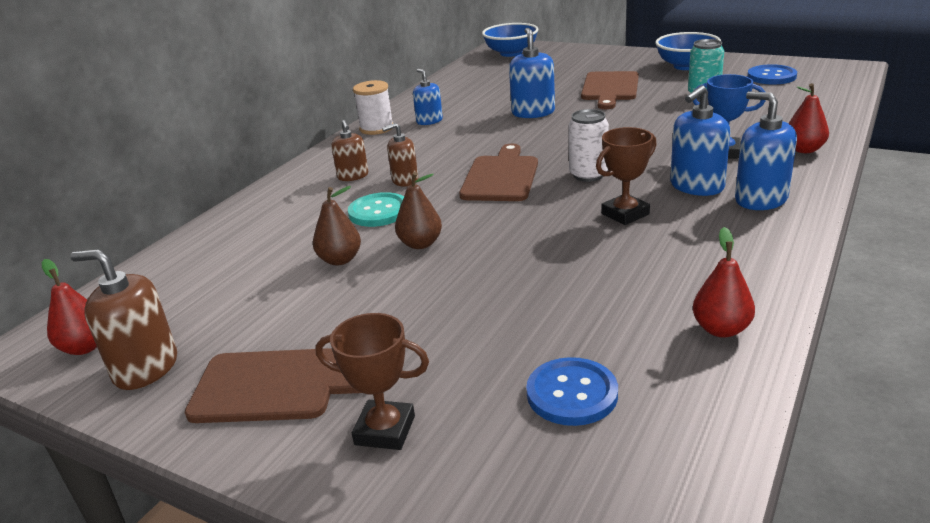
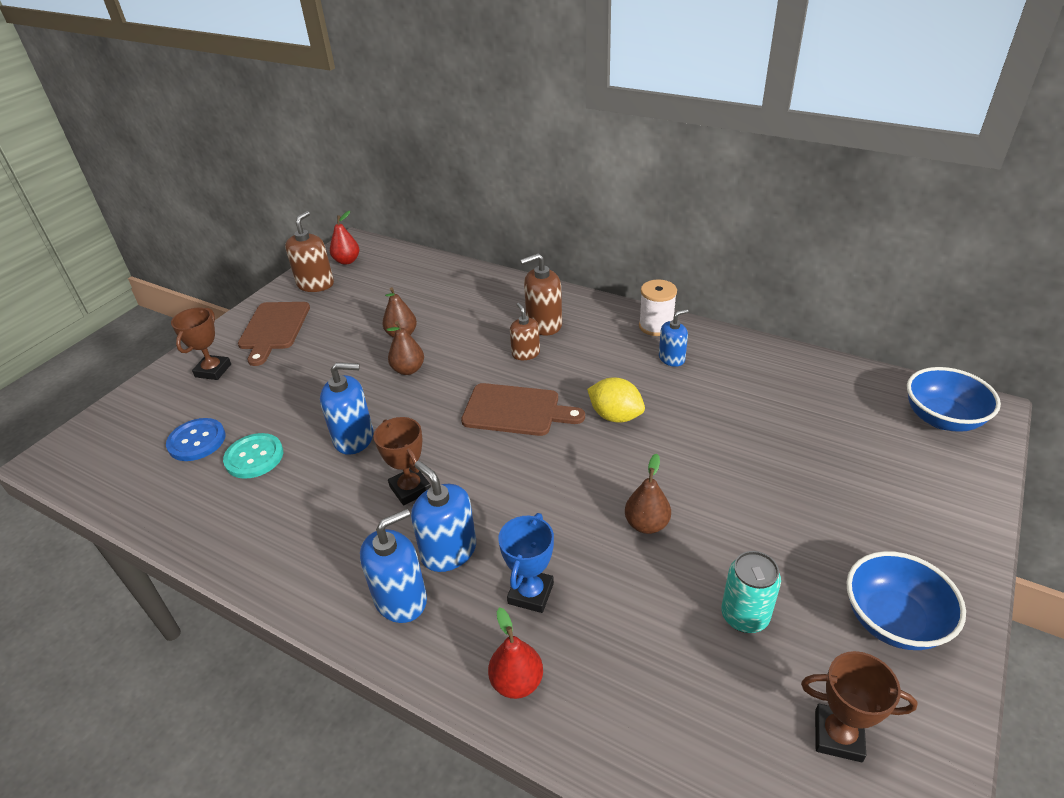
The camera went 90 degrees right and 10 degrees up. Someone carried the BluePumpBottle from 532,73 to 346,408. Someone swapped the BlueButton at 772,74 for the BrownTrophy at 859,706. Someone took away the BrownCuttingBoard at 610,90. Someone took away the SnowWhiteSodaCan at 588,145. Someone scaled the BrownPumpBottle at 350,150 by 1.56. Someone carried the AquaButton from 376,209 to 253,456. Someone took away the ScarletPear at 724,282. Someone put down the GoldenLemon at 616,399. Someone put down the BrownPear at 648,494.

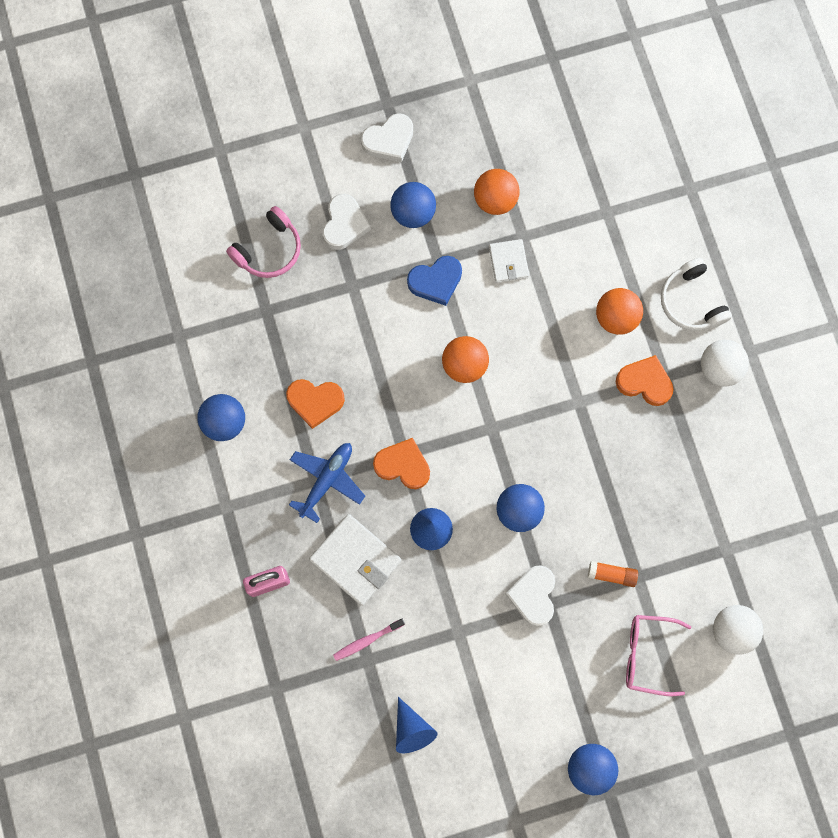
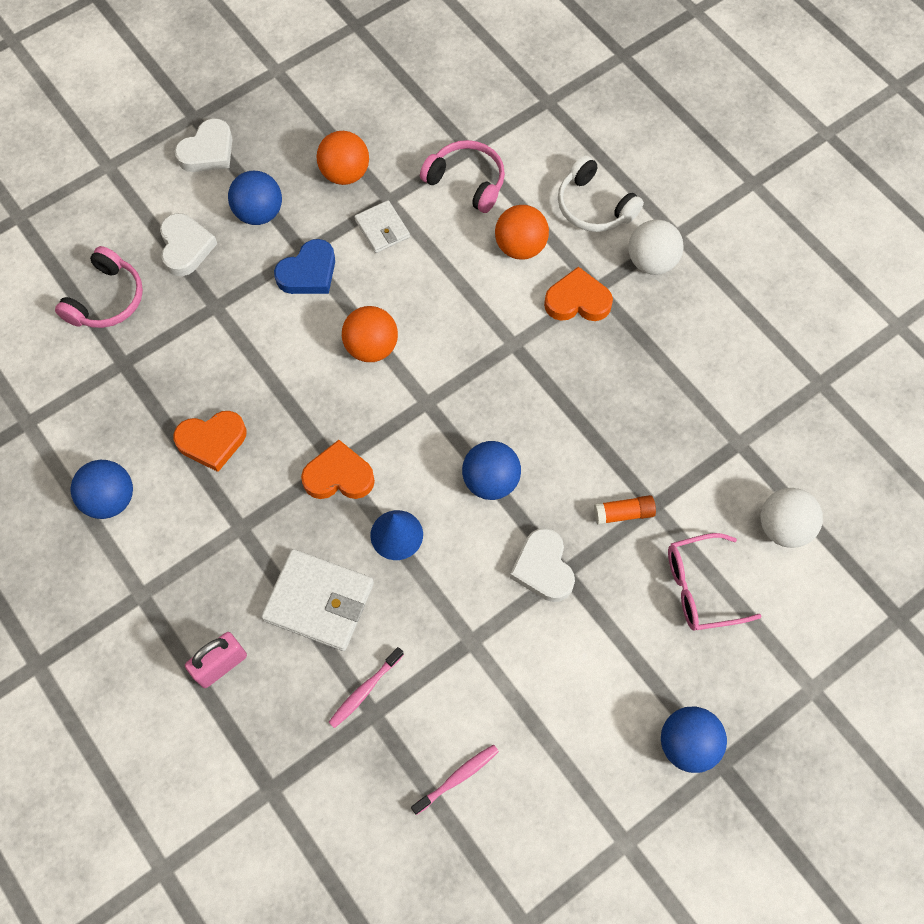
The camera went 20 degrees left and 10 degrees down. Someone took away the BluePlane at 327,483. Someone swapped the BlueSolidCone at 417,725 for the RosePinkDentalBrush at 455,779. Someone put down the RosePinkHeadphones at 462,176.

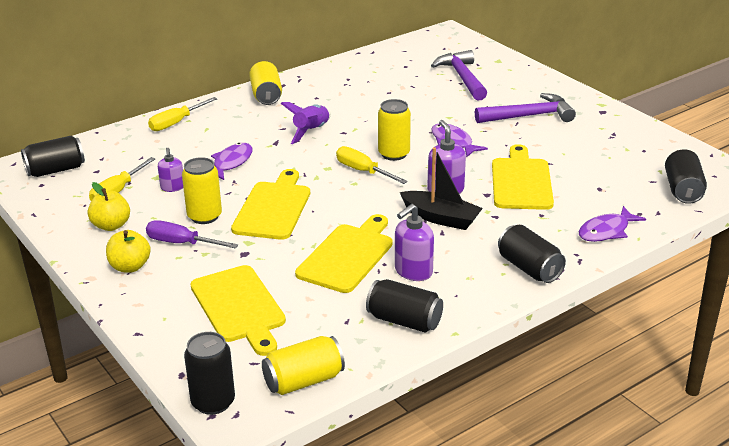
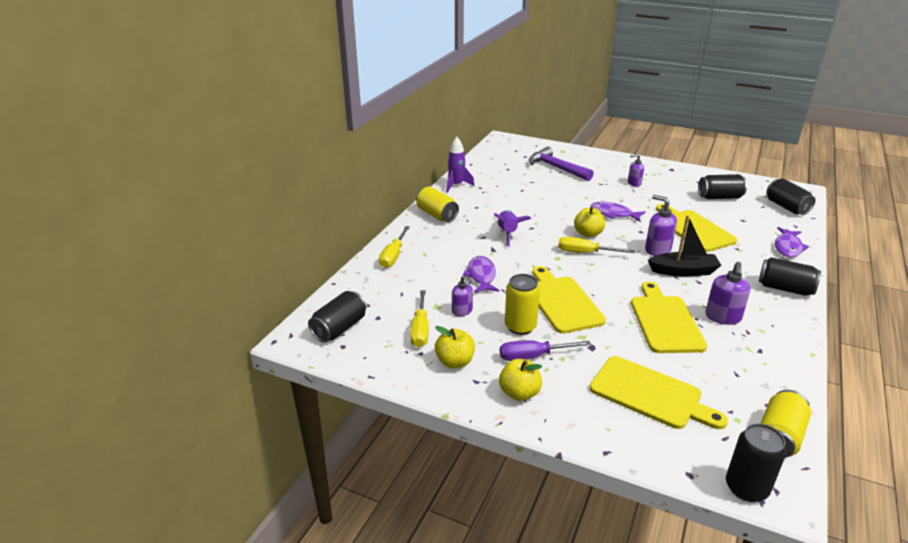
The camera went 30 degrees left and 0 degrees up. Someone swapped the VioletClawHammer at 525,108 for the VioletPumpBottle at 636,170. Someone swapped the GoldenSodaCan at 394,130 for the GoldenToyApple at 589,222. Someone carried the BlackSodaCan from 404,306 to 722,186. Someone put down the VioletSpaceship at 460,165.

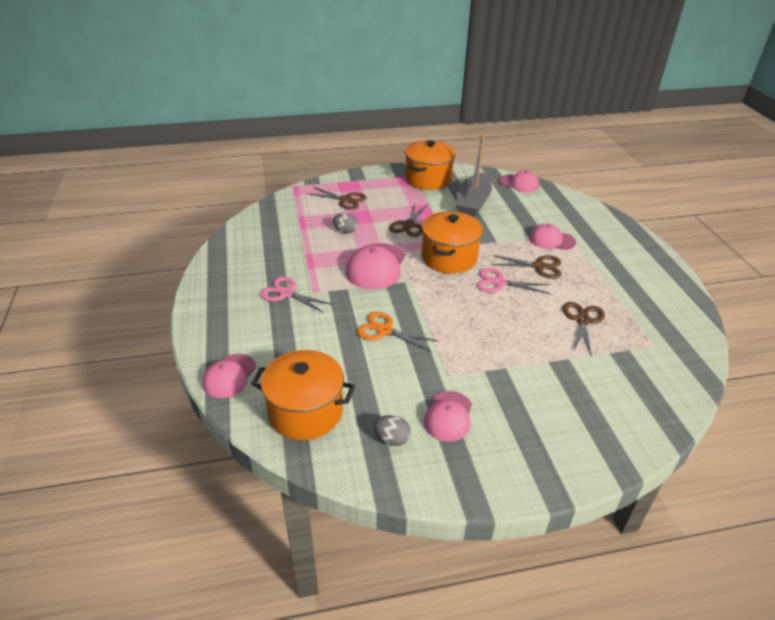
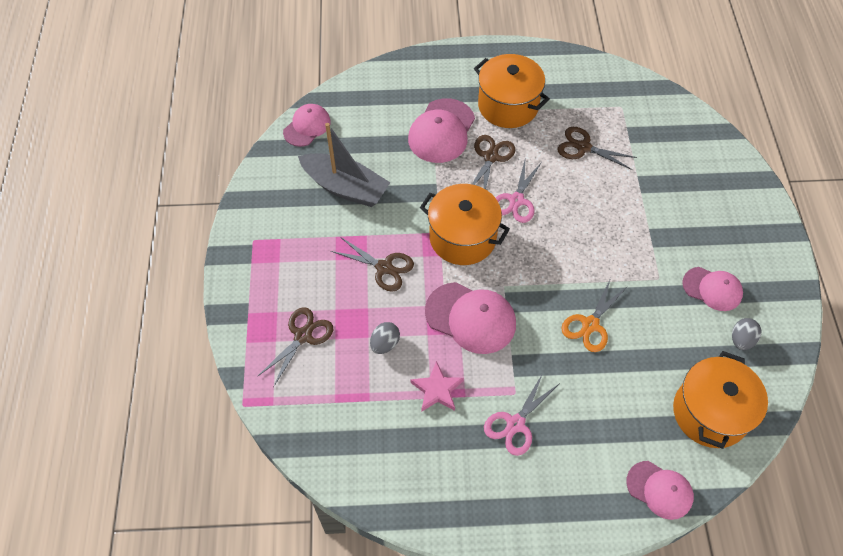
The camera went 80 degrees left and 20 degrees up. Someone carried the BrightOrangeStockpot from 430,165 to 512,91. Someone scaled the RosePinkPeakedCap at 552,237 by 1.54. Someone put down the RosePinkStar at 437,386.

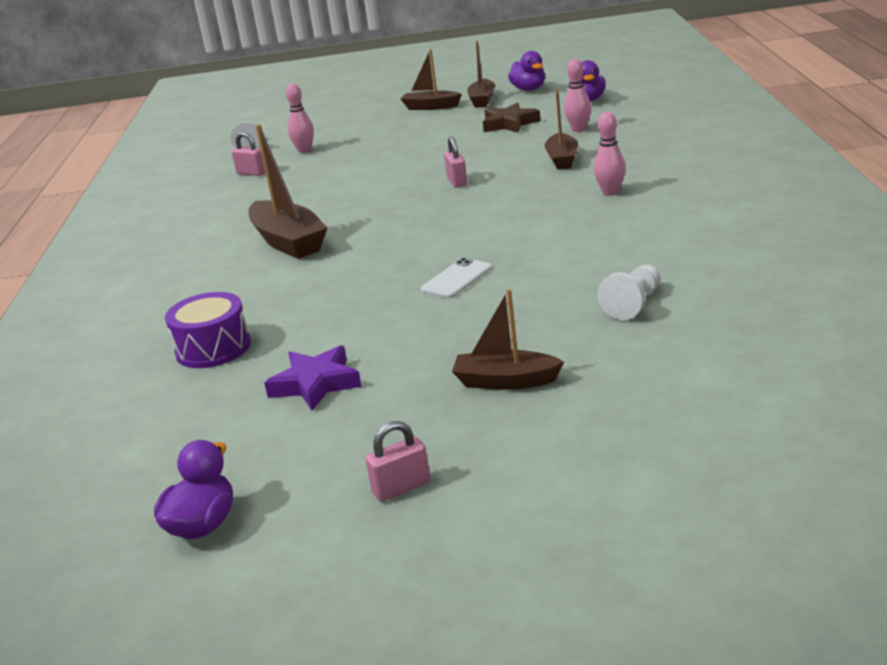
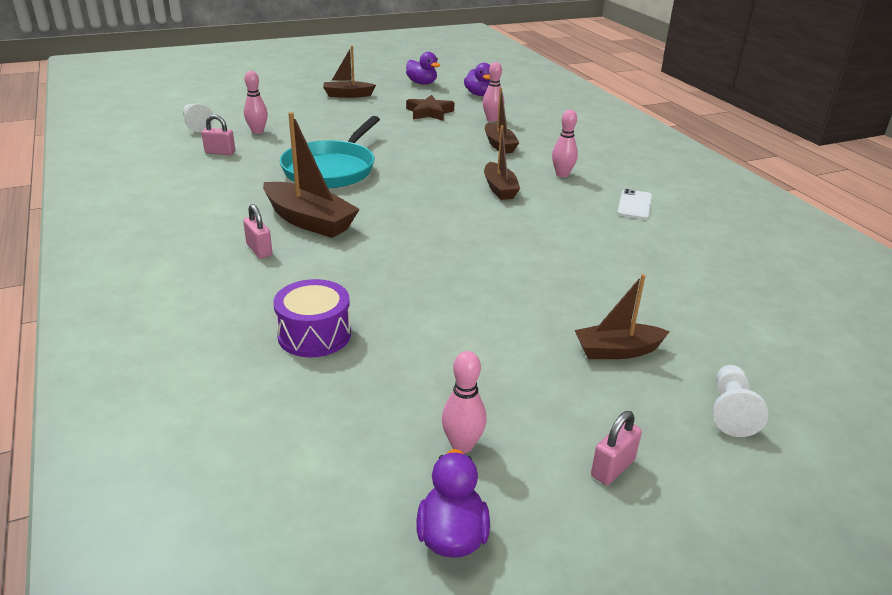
The camera went 25 degrees left and 5 degrees up. Someone carried the BrownToyBoat from 481,74 to 502,162. Someone carried the RosePinkSmallLock from 455,161 to 258,231. Someone carried the SnowWhiteSmartphone from 456,278 to 634,204. Someone carried the SnowWhiteChessPawn from 629,292 to 740,401. Someone took away the VioletStar at 313,378. Someone put down the AquaFryingPan at 330,152. Someone put down the RosePinkBowlingPin at 464,402.

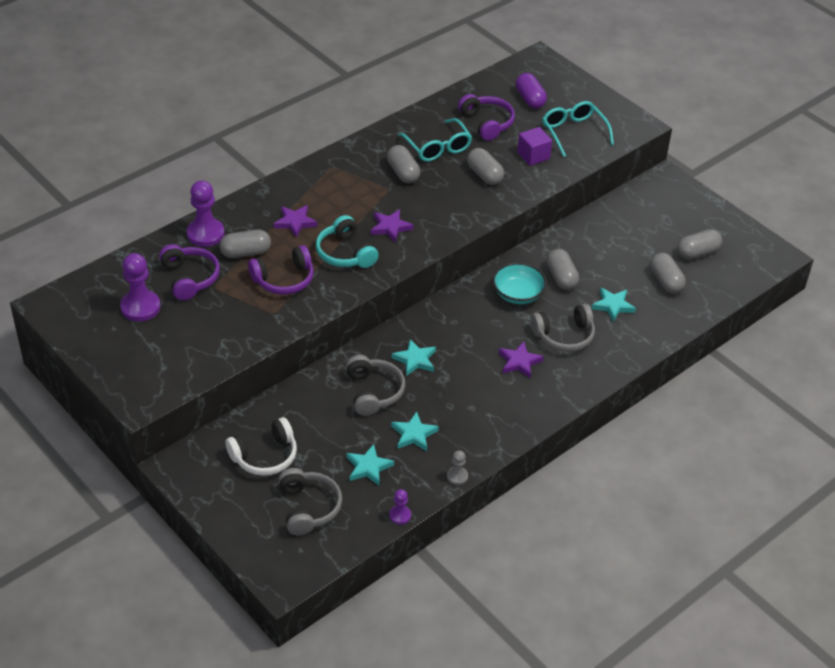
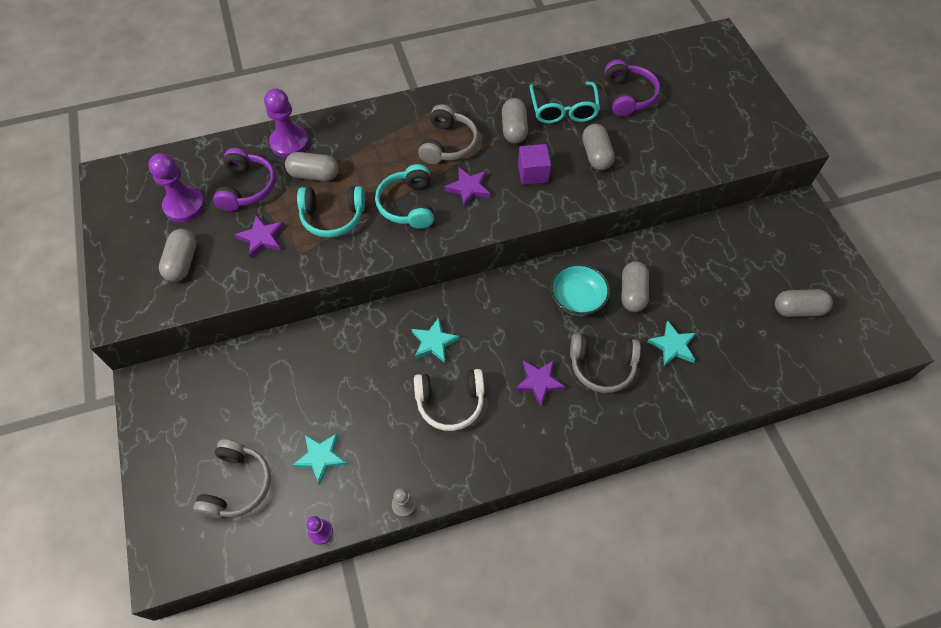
The camera went 25 degrees right and 15 degrees up. Someone took away the VioletPill at 531,91. Someone took away the AquaGlasses at 578,129. Someone carried the VioletCube from 534,146 to 534,164. Someone carried the VioletStar from 295,221 to 260,236. Someone repainted the VioletHeadphones at 281,270, which became the AquaHeadphones at 331,212. Someone carried the GreyPill from 668,273 to 178,255. Someone carried the GreyHeadphones from 375,385 to 448,134. Someone took away the AquaStar at 415,431. Someone carried the SnowWhiteHeadphones from 261,446 to 449,400.

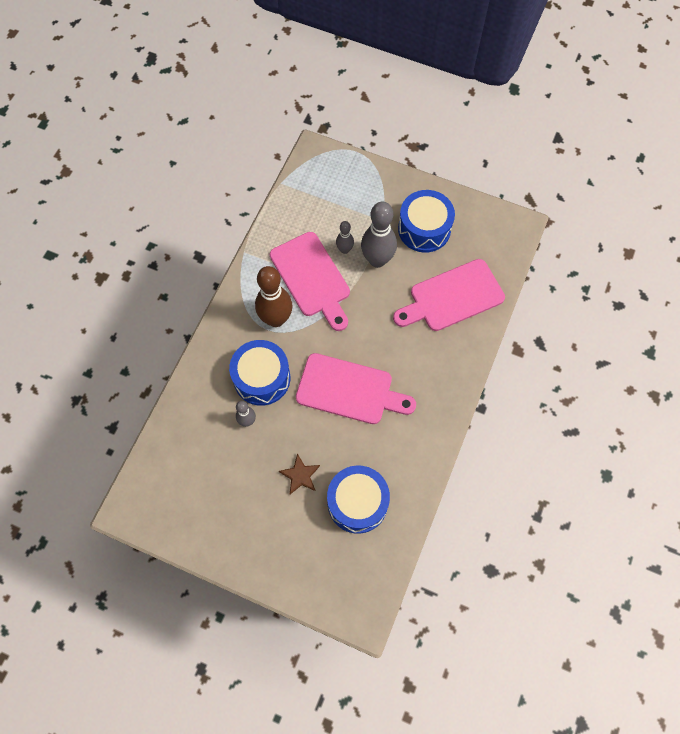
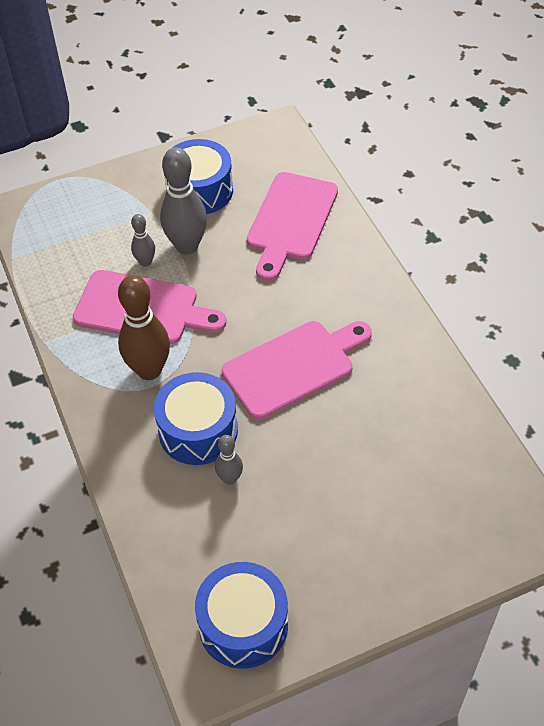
The camera went 45 degrees left and 15 degrees down. Someone took away the BrownStar at 299,474. Someone carried the BlueToyDrum from 358,500 to 241,615.

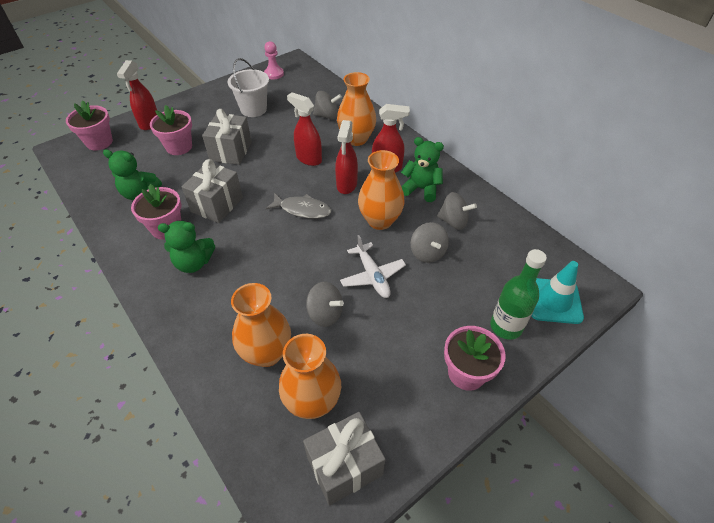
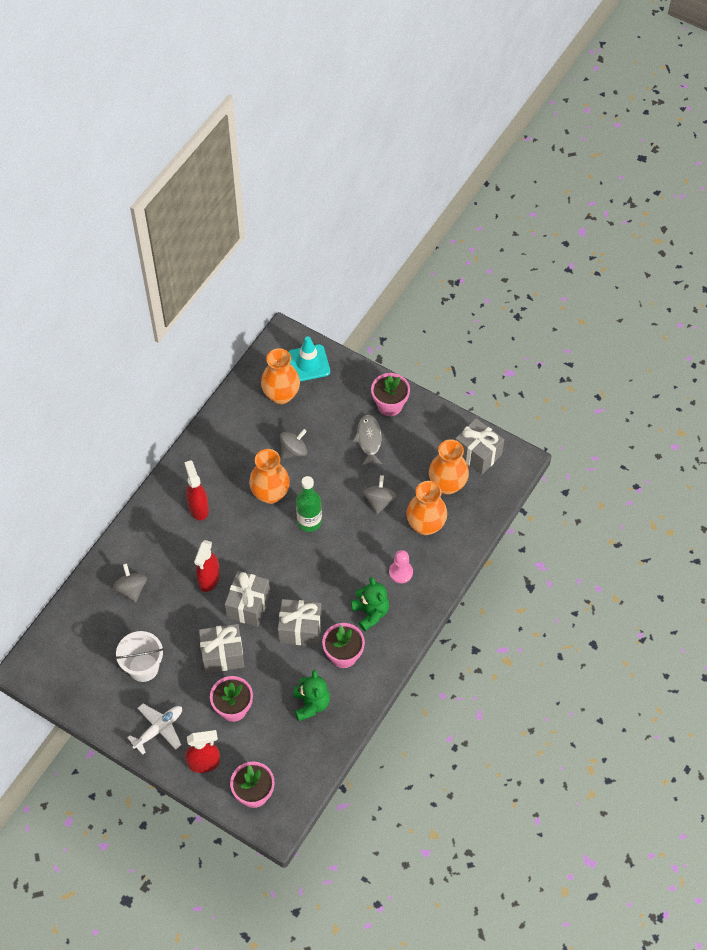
The camera went 110 degrees left and 10 degrees up. Someone carried the RosePinkChessPawn from 274,60 to 401,566. Someone carried the BrightOrangeFlowerVase from 356,109 to 280,376. Someone took away the ScarletSprayCleaner at 346,157. Someone took away the GreenTeddyBear at 422,169. Someone took away the GreySpinningTop at 457,211. Someone carried the GreyToyFish from 298,206 to 368,440. Someone carried the SnowWhitePlane from 373,266 to 154,729. Someone carried the GreenBottle from 518,294 to 309,504. Someone put down the GreyGift at 247,599.

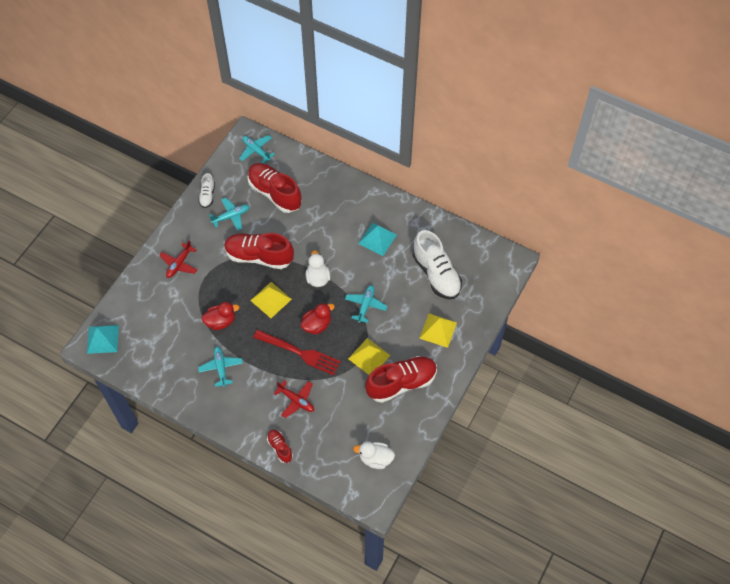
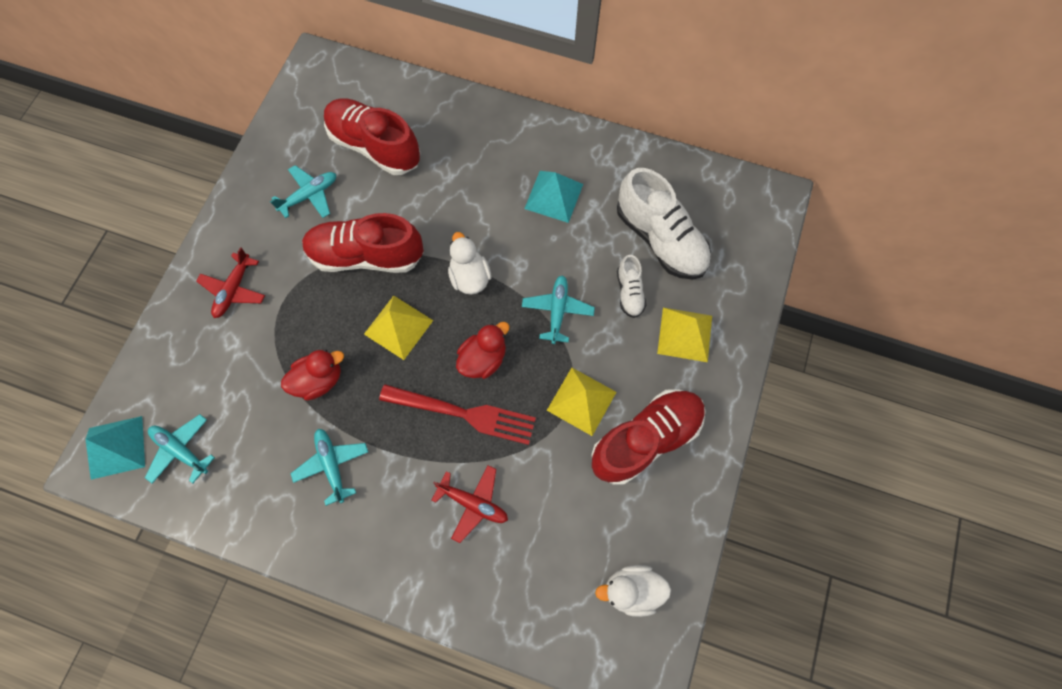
The camera went 10 degrees left and 10 degrees up. Someone carried the AquaPlane from 257,149 to 180,449. Someone carried the SnowWhiteShoe from 206,190 to 631,286. Someone took away the ScarletShoe at 280,446.

